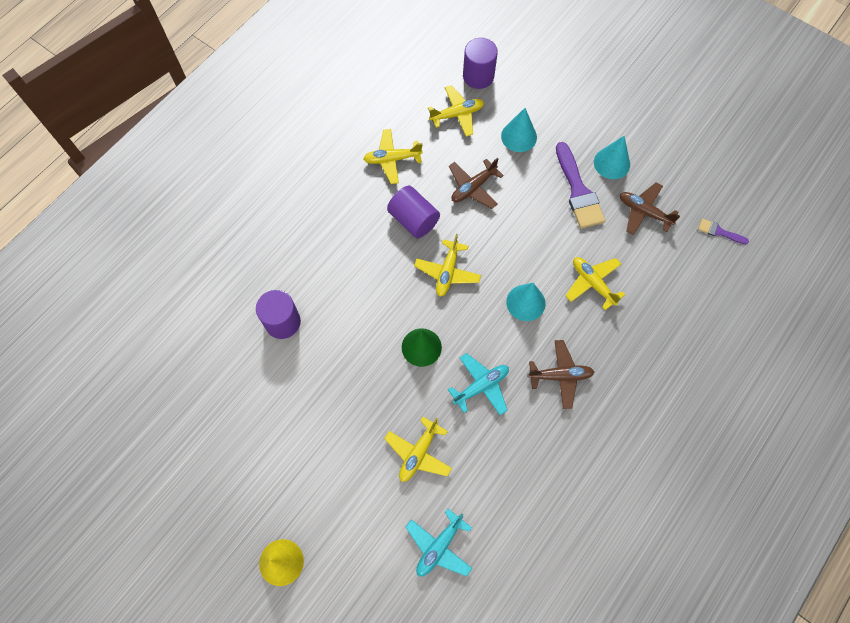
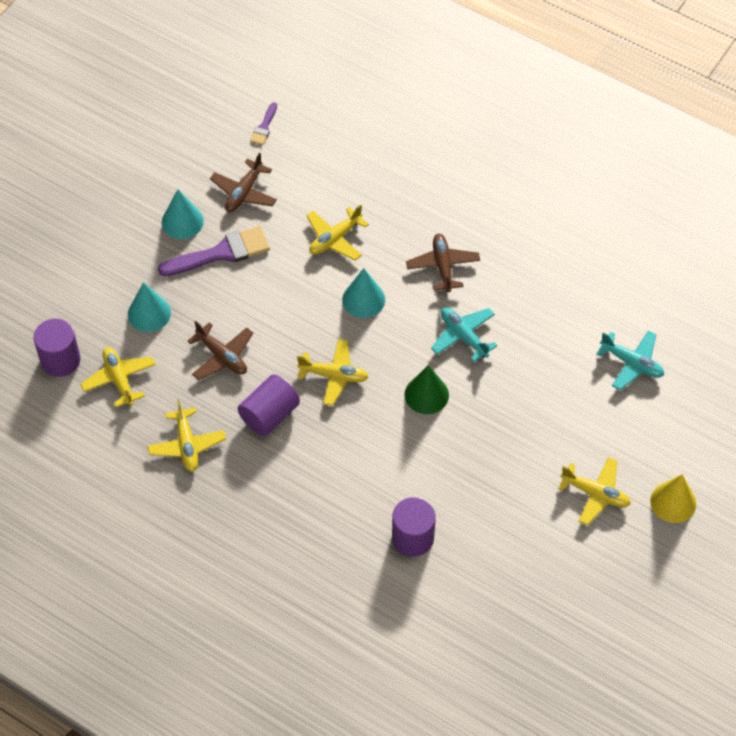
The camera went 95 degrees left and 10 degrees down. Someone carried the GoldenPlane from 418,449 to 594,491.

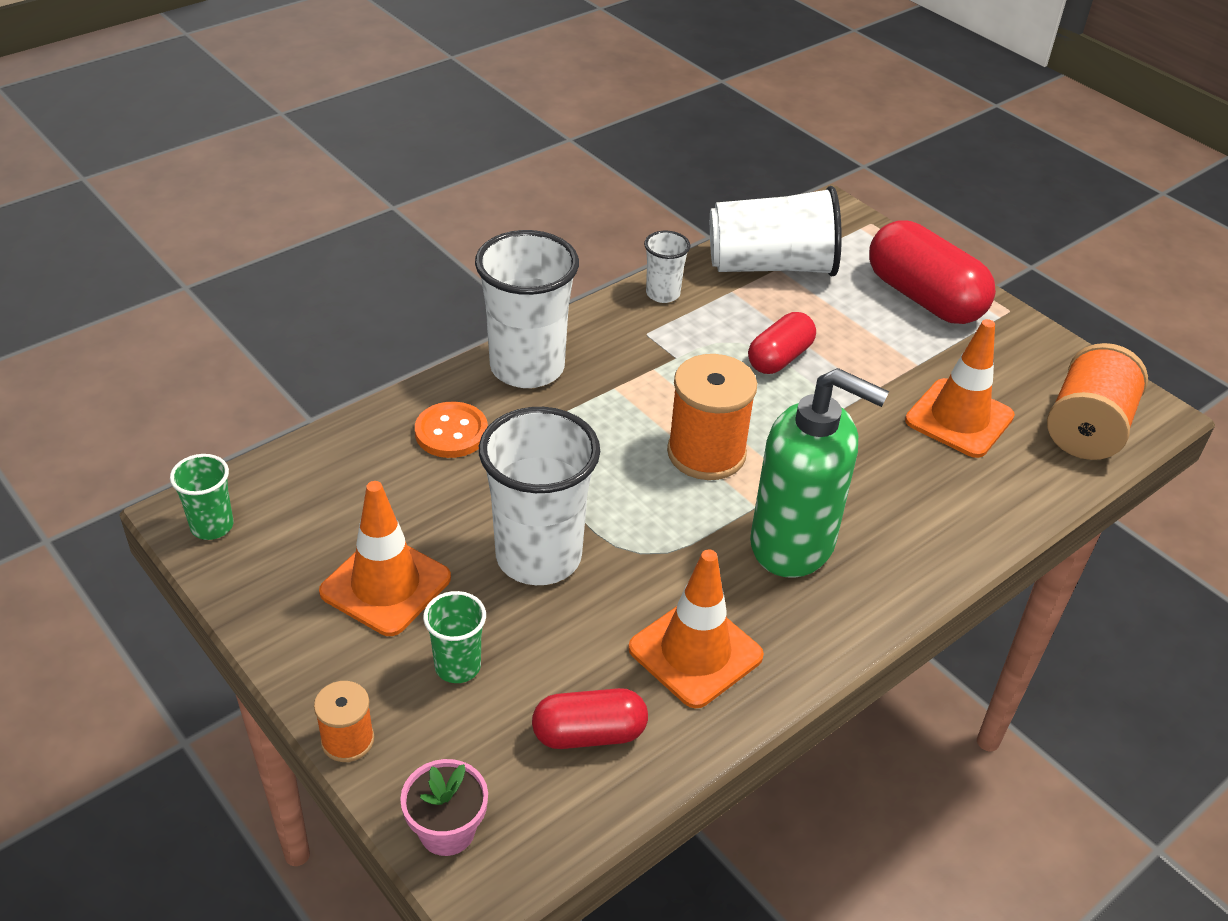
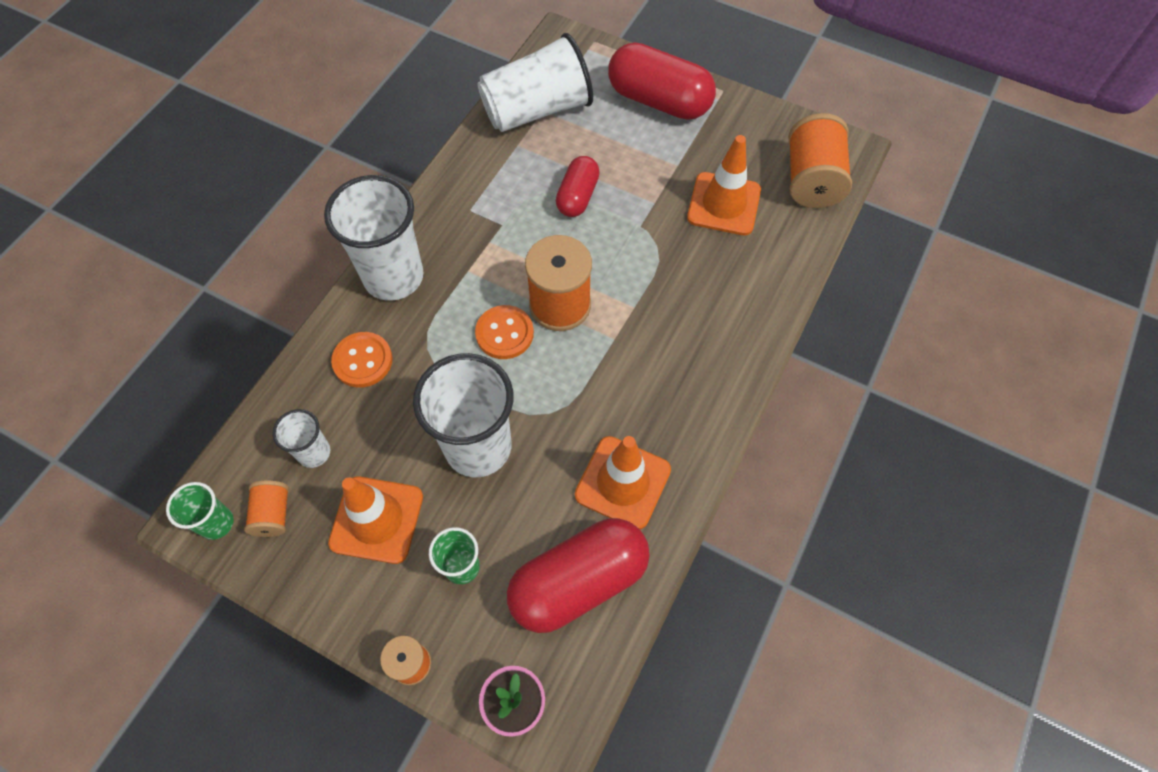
The camera went 20 degrees left and 20 degrees up. Someone carried the SnowWhiteCup from 667,267 to 301,438. Someone took away the GreenPumpBottle at 819,473. Someone scaled the ScarletPill at 590,718 by 1.72. Someone put down the BrightOrangeButton at 504,332. Someone put down the BrightOrangeSpool at 266,508.

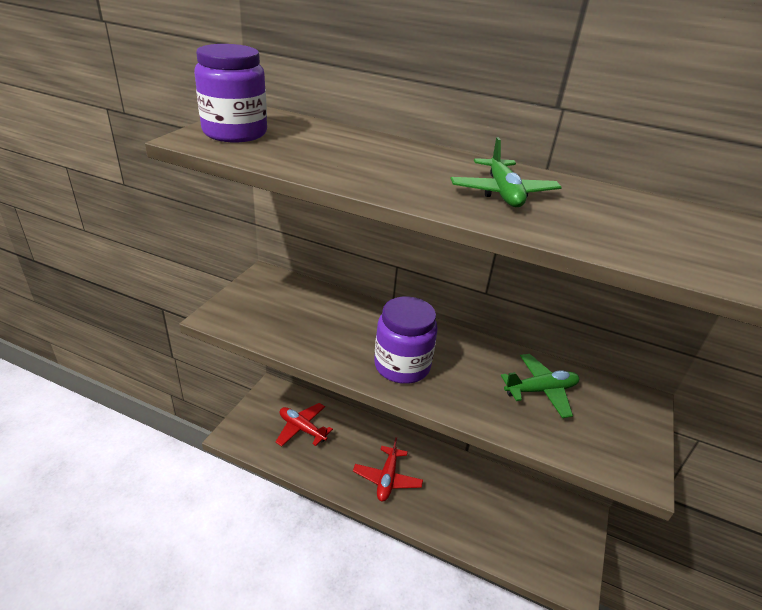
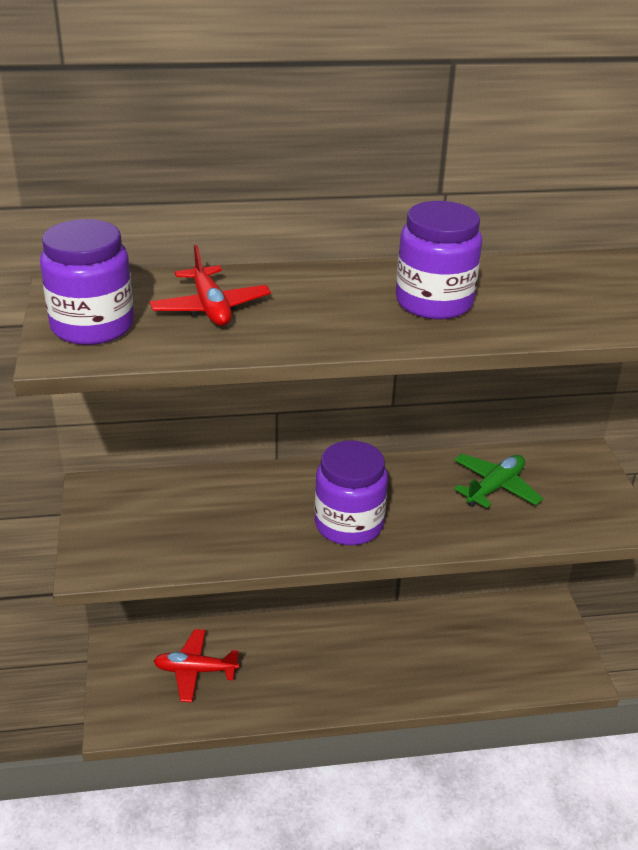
The camera went 30 degrees left and 0 degrees up. Someone swapped the GreenPlane at 506,172 for the VioletPreserveJar at 439,260. Someone carried the ScarletPlane from 388,469 to 210,285.

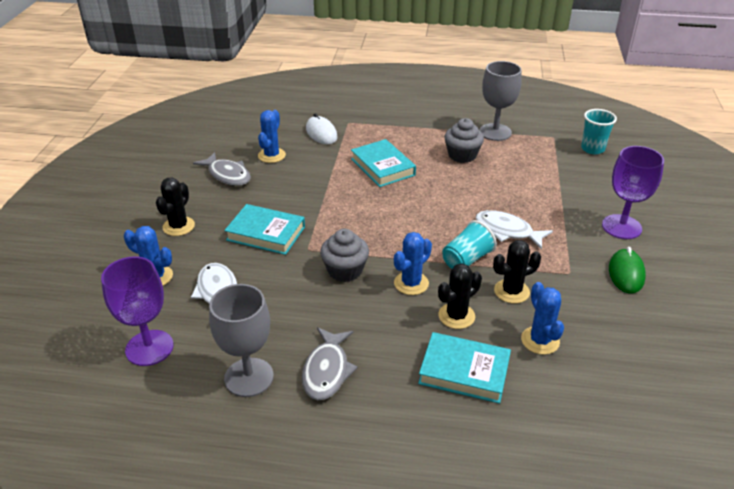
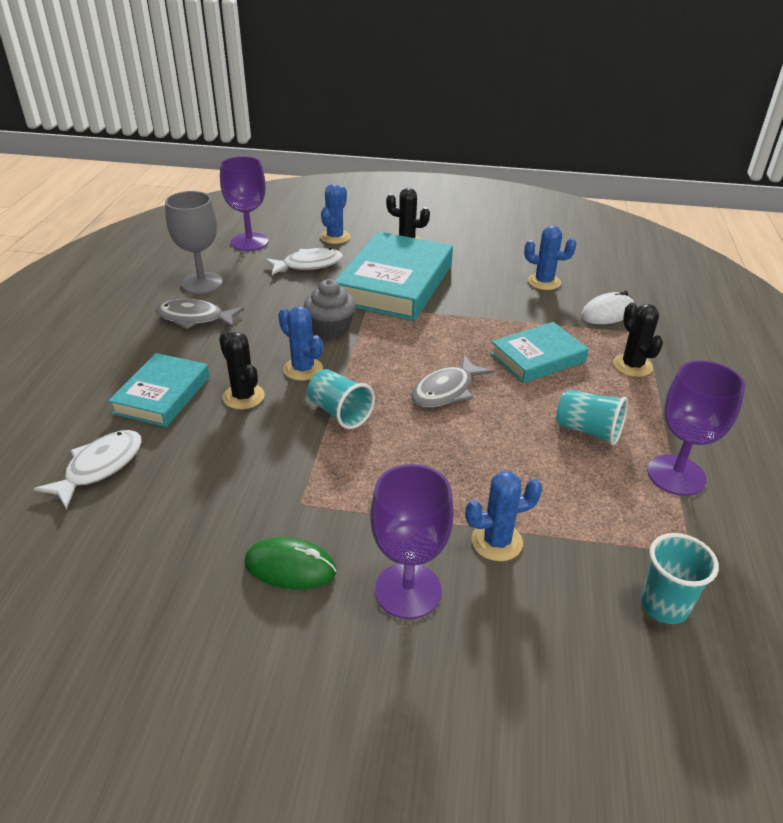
The camera went 90 degrees right and 0 degrees up. Someone repainted the GreyGoblet at 500,101, which became the VioletGoblet at 696,428. Someone swapped the GreyFairyCake at 464,140 for the AquaCup at 592,417. Someone carried the GreyToyFish from 222,169 to 452,381. Someone scaled the AquaBook at 264,229 by 1.71. Someone carried the SnowWhiteToyFish from 514,230 to 88,469. Someone carried the BlackSaguaroCactus from 517,272 to 638,340. Someone carried the BlueSaguaroCactus from 542,318 to 503,516.

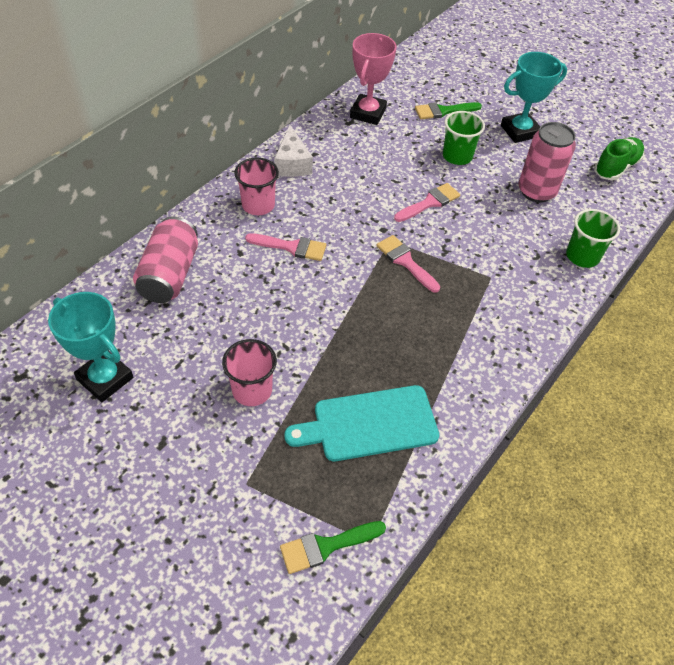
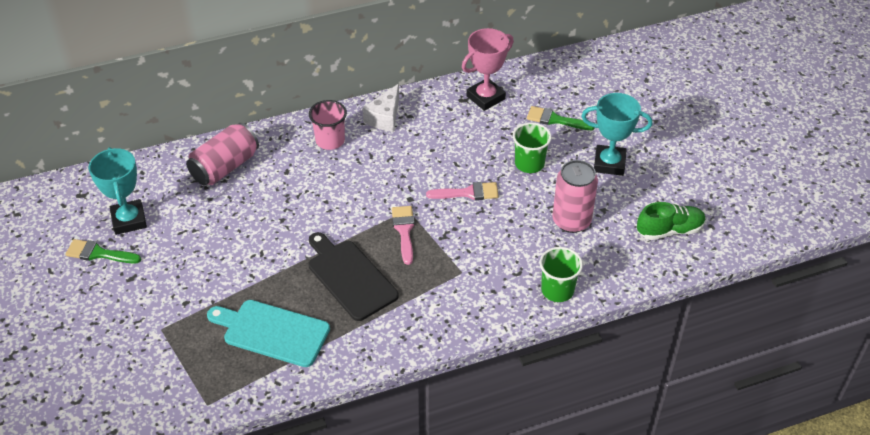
The camera went 35 degrees right and 5 degrees down. Someone took away the RosePinkPaintBrush at 285,247. Someone took away the RosePinkCup at 249,372. Someone carried the GreenPaintBrush from 333,547 to 103,251. Someone put down the BlackCuttingBoard at 354,276.

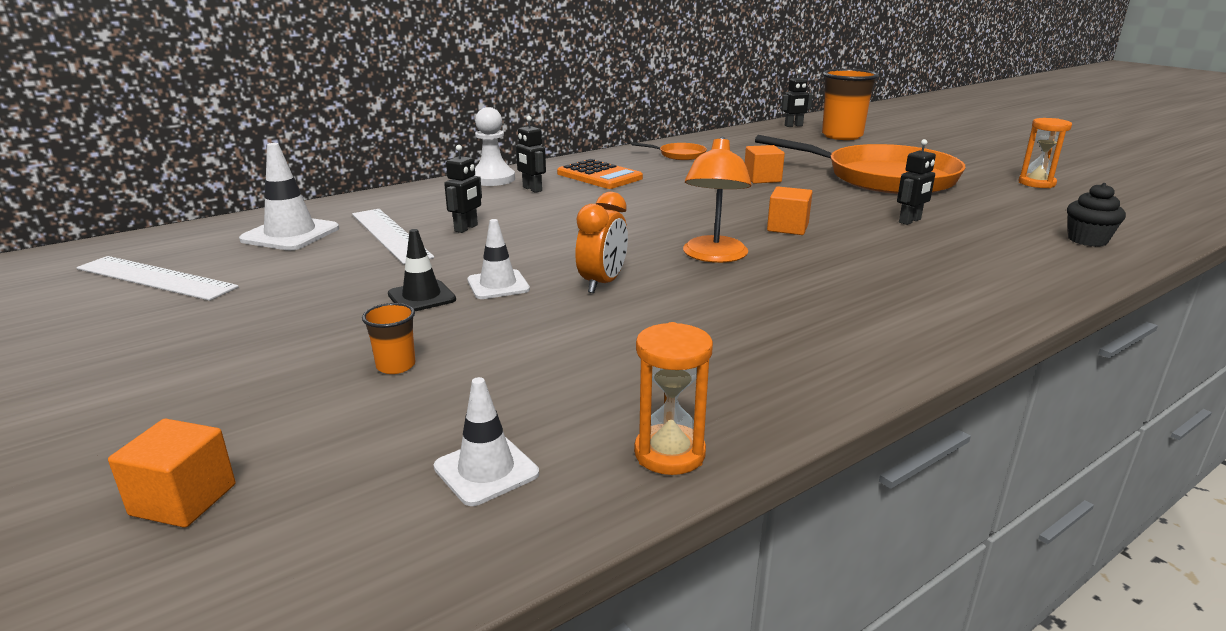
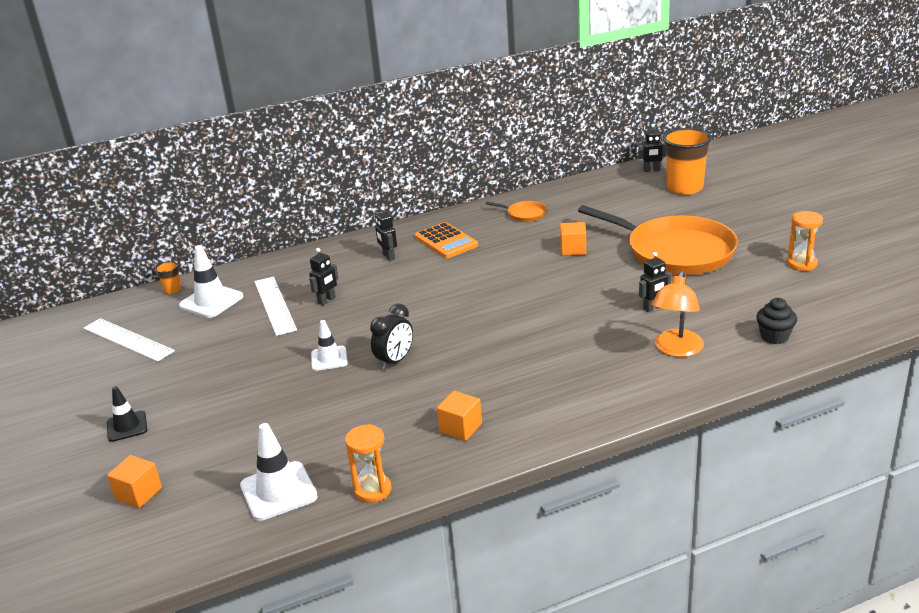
The camera went 15 degrees right and 5 degrees up. Someone took away the SnowWhiteChessPawn at 495,146. Someone carried the BrightOrangeReadingLamp from 717,199 to 677,314. Someone carried the BrightOrangeCube from 789,211 to 459,416. Someone repainted the BrightOrangeAlarmClock at 601,242, which became the BlackAlarmClock at 391,337. Someone carried the BlackSafetyCone from 422,270 to 127,414. Someone carried the BrightOrangeCup from 388,338 to 168,277. Someone scaled the SnowWhiteSafetyCone at 486,441 by 1.55.

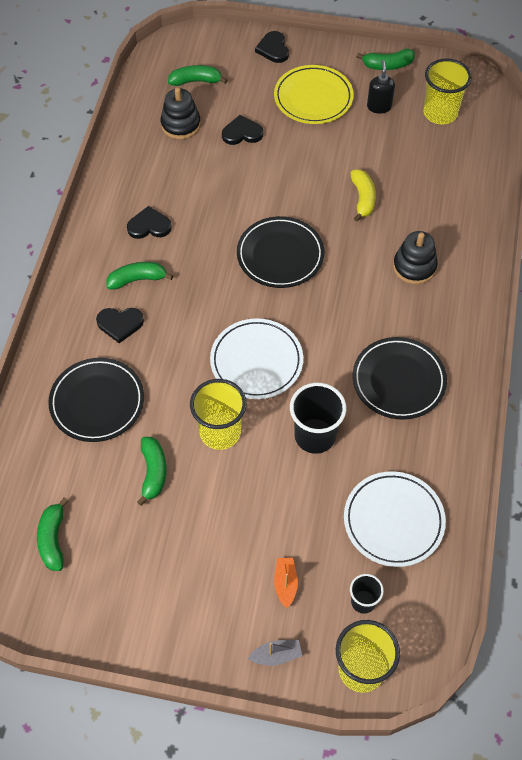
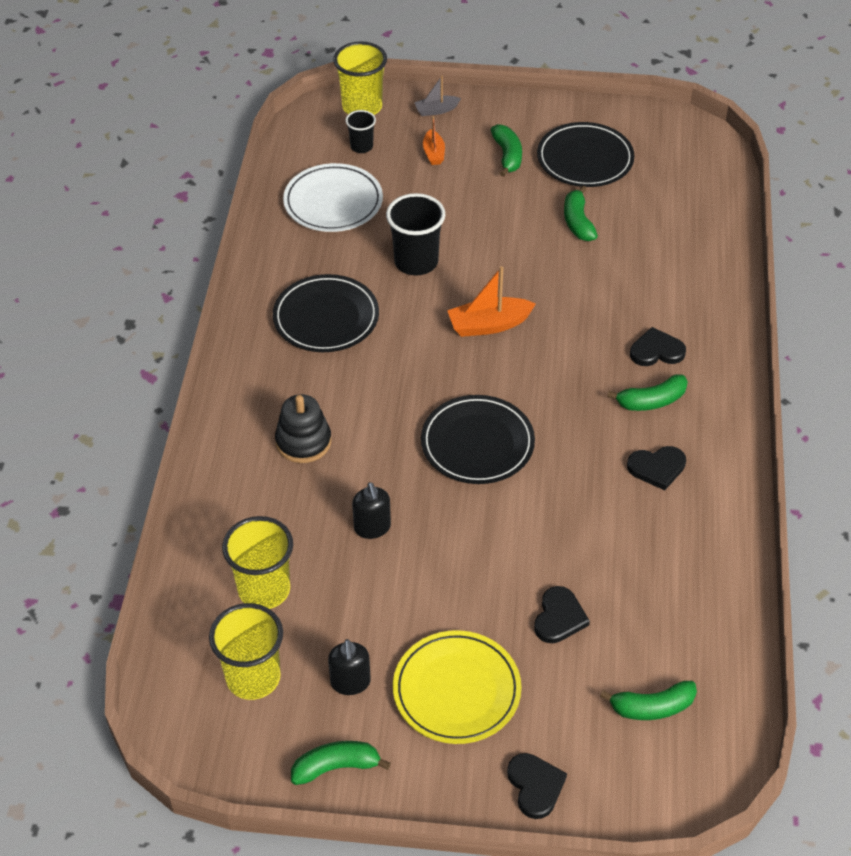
The camera went 175 degrees right and 10 degrees down. Someone took away the BlackStackingToy at 180,113. Someone rotated the BlackHeart at 242,130 by 60 degrees counterclockwise. Someone swapped the GoldenToyBanana at 363,195 for the BlackPumpBottle at 371,510. Someone swapped the SnowWhiteFlatDish at 256,358 for the BrightOrangeToyBoat at 491,301. Someone carried the BlackFlatDish from 96,400 to 586,154. Someone carried the GoldenCup from 218,414 to 257,562. Someone carried the GreenToyBanana from 52,534 to 506,150.

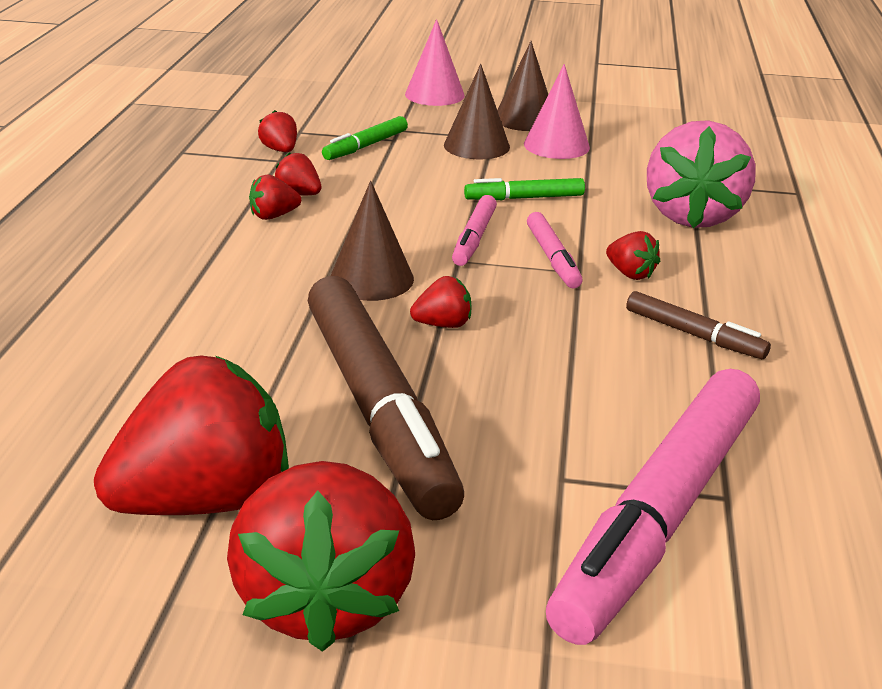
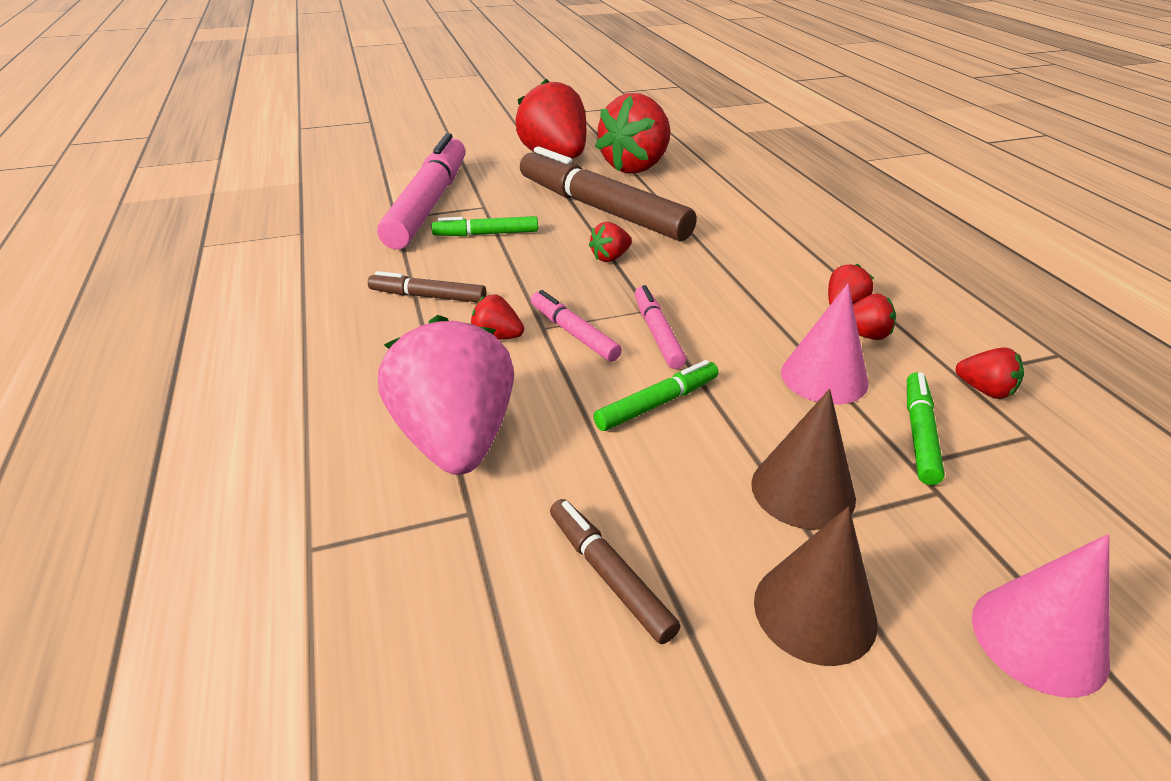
The camera went 155 degrees right and 5 degrees up. Someone carried the RosePinkSolidCone from 557,111 to 825,343. Someone took away the BrownSolidCone at 372,241. Someone put down the GreenMarkerPen at 484,226. Someone put down the BrownMarkerPen at 615,571.

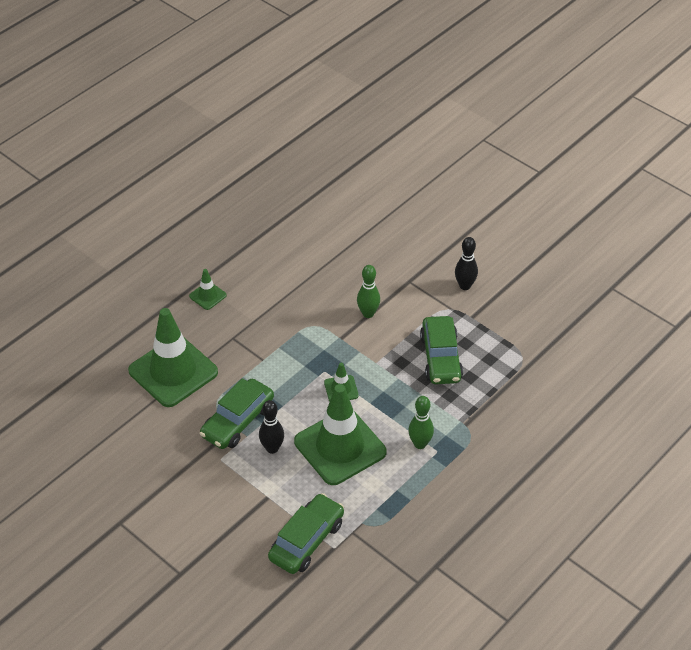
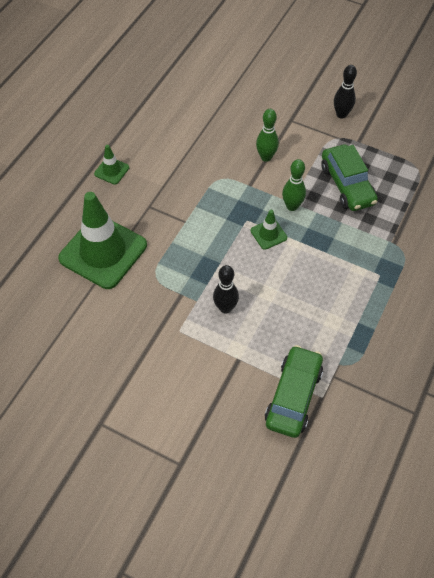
The camera went 15 degrees left and 10 degrees up. Someone took away the GreenAutomobile at 237,413. Someone took away the GreenSafetyCone at 340,434. Someone carried the GreenBowlingPin from 421,422 to 294,185.

